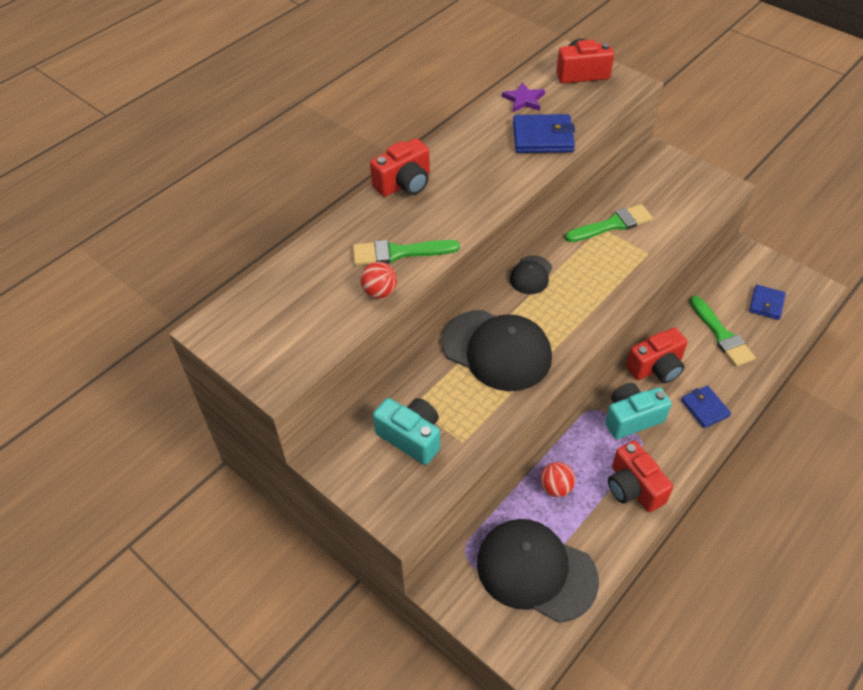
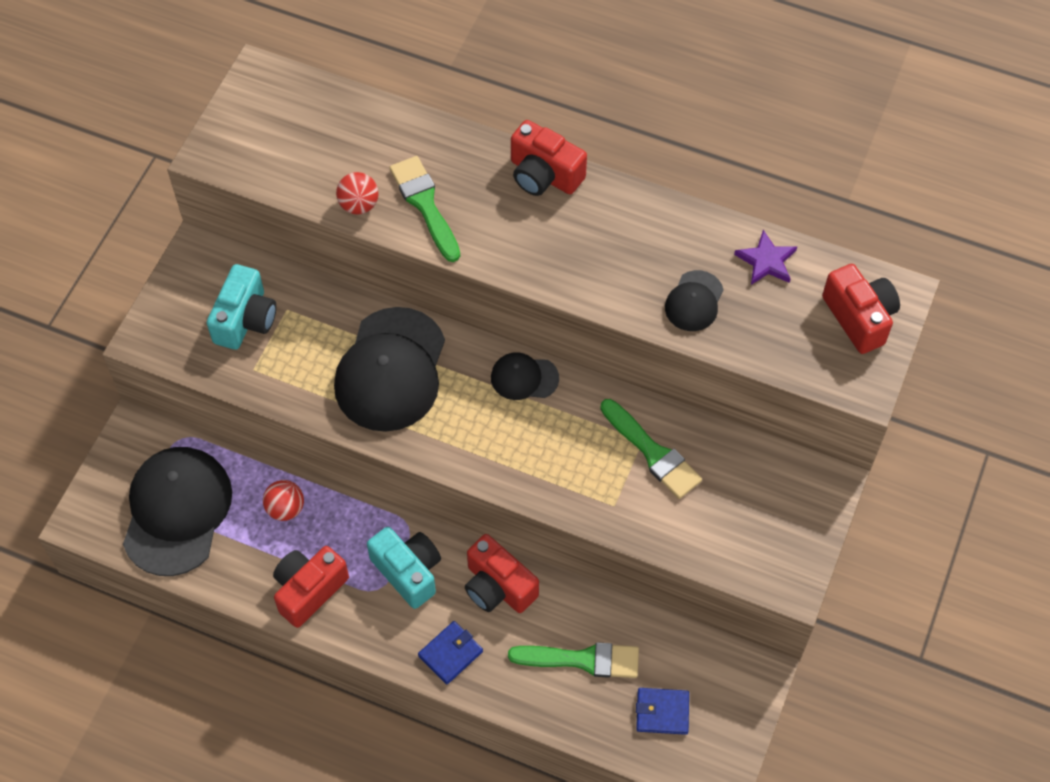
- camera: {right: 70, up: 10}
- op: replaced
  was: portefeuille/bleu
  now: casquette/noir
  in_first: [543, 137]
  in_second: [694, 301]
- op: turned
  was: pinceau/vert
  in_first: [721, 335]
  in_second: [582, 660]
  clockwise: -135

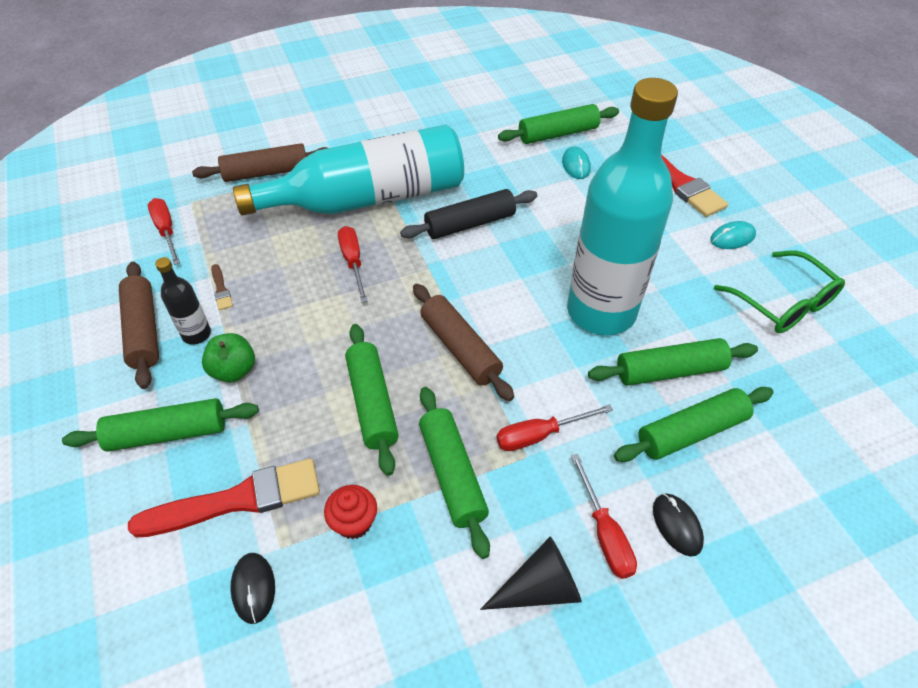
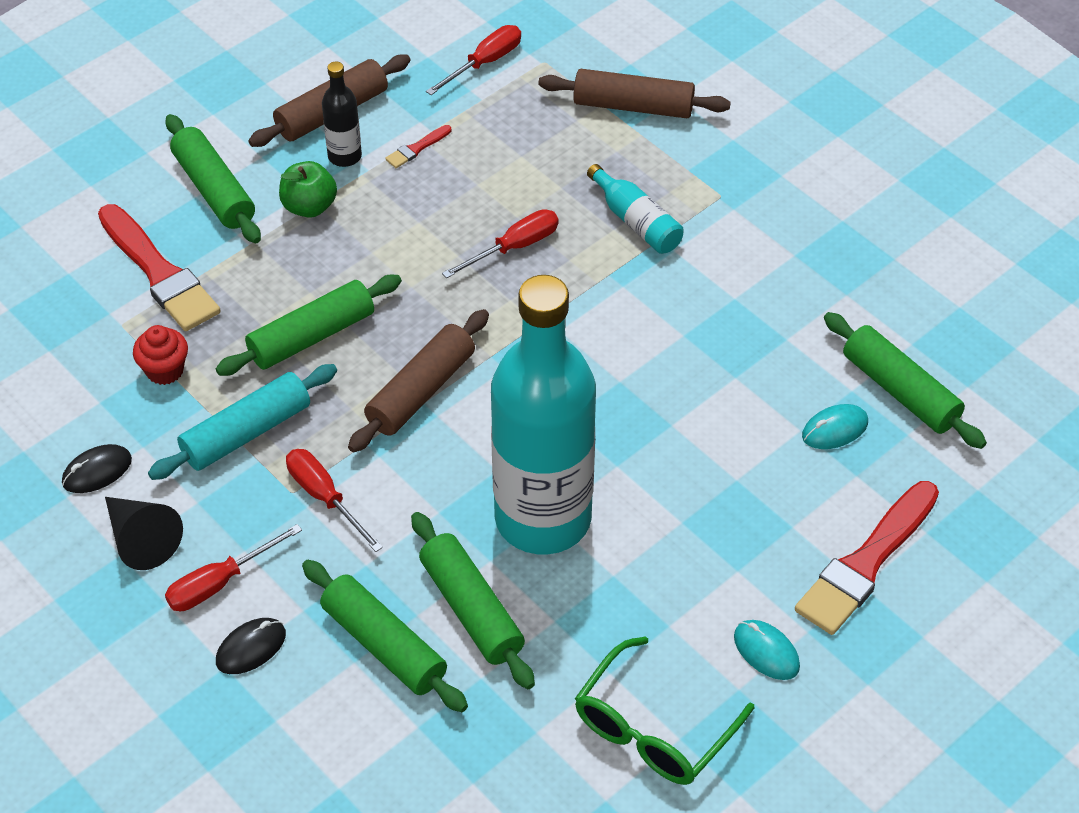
- camera: {right: 70, up: 0}
- op: removed
  was: rouleau à pâtisserie/noir
  in_first: [470, 223]
- op: moved
  was: souris/noir
  in_first: [253, 588]
  in_second: [97, 471]
- op: recoloured
  was: pinceau/marron
  now: pinceau/rouge
  in_first: [221, 289]
  in_second: [417, 148]
- op: recoloured
  was: rouleau à pâtisserie/vert
  now: rouleau à pâtisserie/turquoise
  in_first: [452, 474]
  in_second: [247, 433]
- op: turned
  was: rouleau à pâtisserie/marron
  in_first: [266, 173]
  in_second: [633, 106]
  clockwise: -45
- op: resized
  was: bouteille/turquoise
  in_first: [367, 199]
  in_second: [636, 221]
  ratio: 0.4

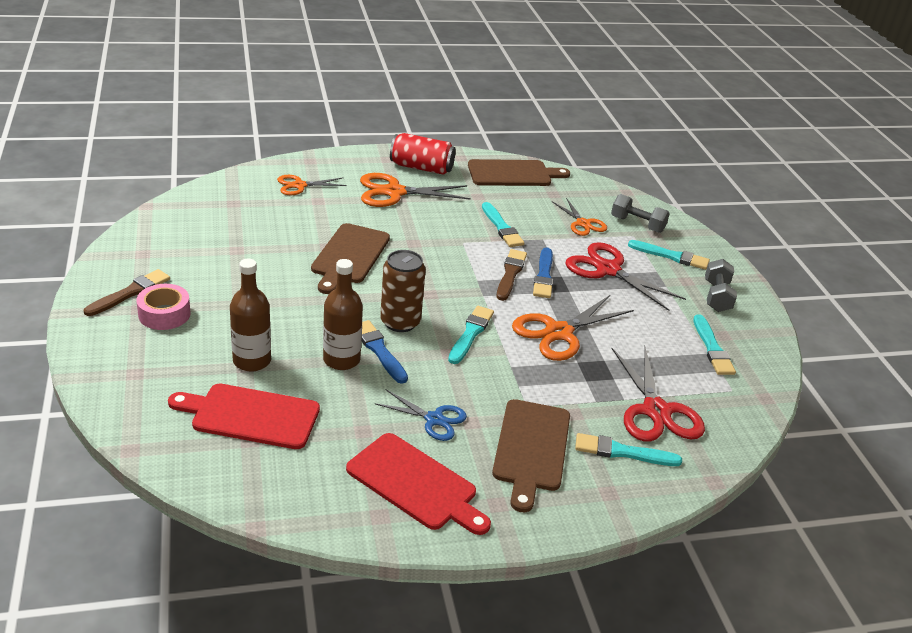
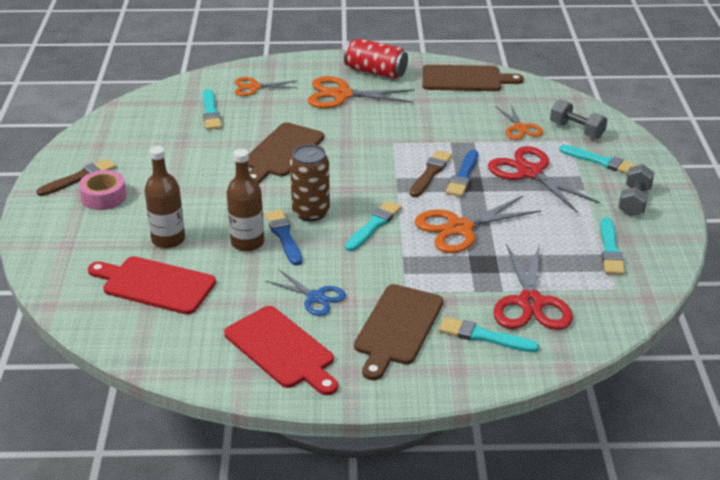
- camera: {right: 15, up: 0}
- op: moved
  was: pinceau/turquoise
  in_first: [502, 227]
  in_second: [211, 112]

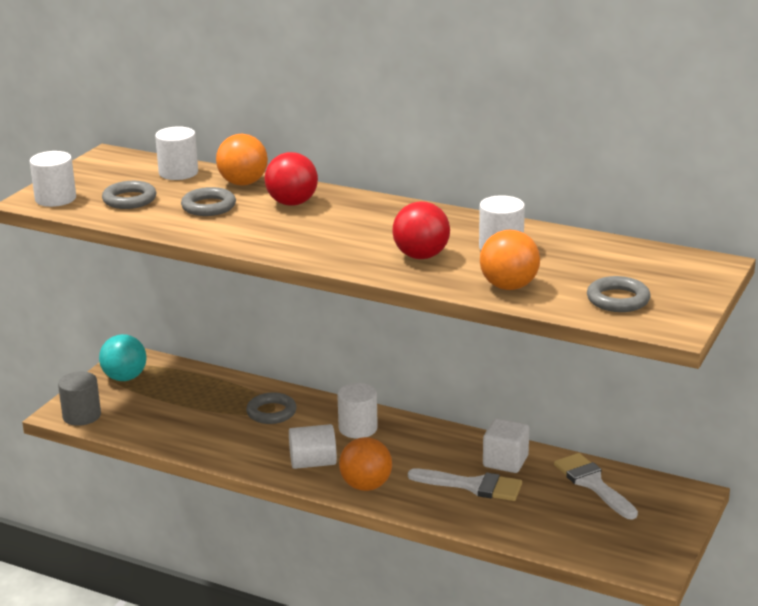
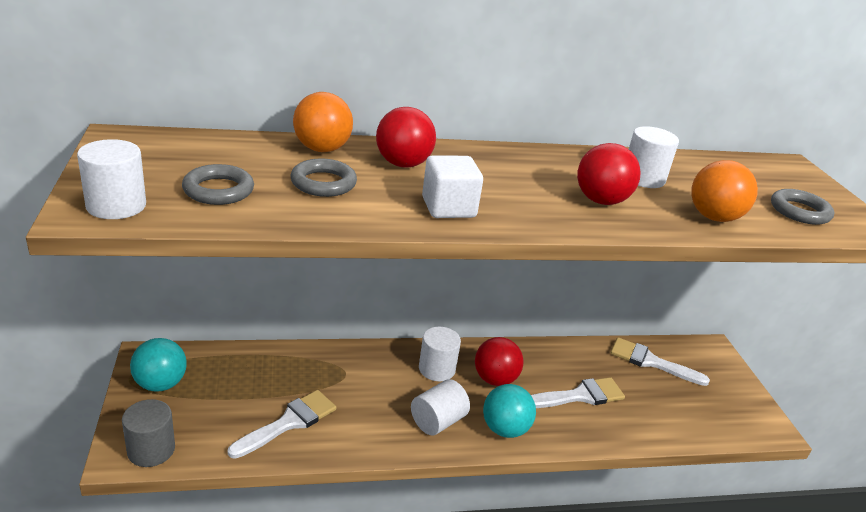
- camera: {right: -40, up: 5}
- op: removed
  was: cylindre/blanc
  in_first: [178, 173]
- op: removed
  was: anneau/gris
  in_first: [271, 412]
- op: added
  now: pinceau/blanc
  in_second: [289, 423]
- op: added
  now: balle/rouge
  in_second: [495, 379]
- op: moved
  was: cube/blanc
  in_first: [505, 461]
  in_second: [448, 207]
- op: recoloured
  was: balle/orange
  now: balle/turquoise
  in_first: [366, 486]
  in_second: [505, 429]

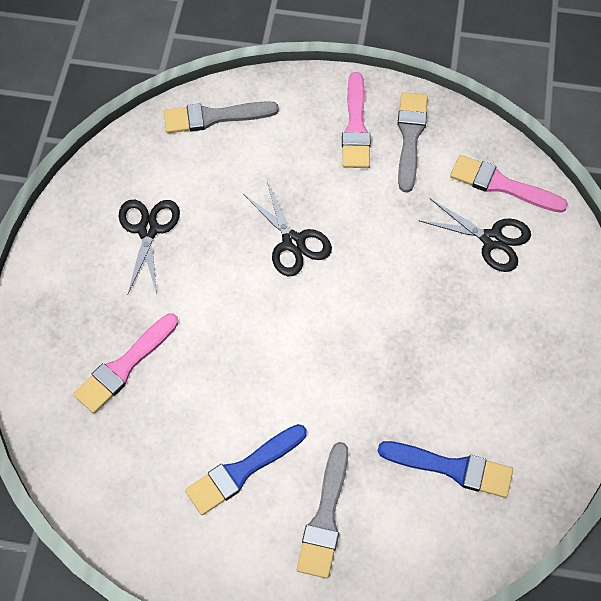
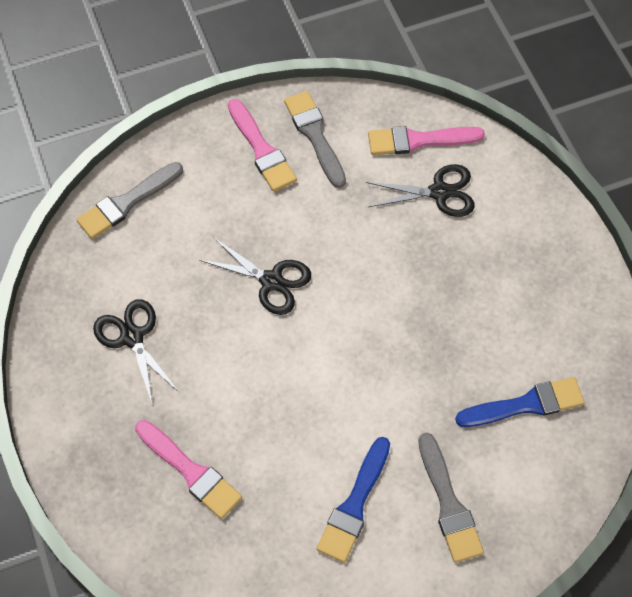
- camera: {right: -30, up: 0}
- op: turned
  was: pinceau/rose
  in_first: [124, 366]
  in_second: [191, 471]
  clockwise: -60

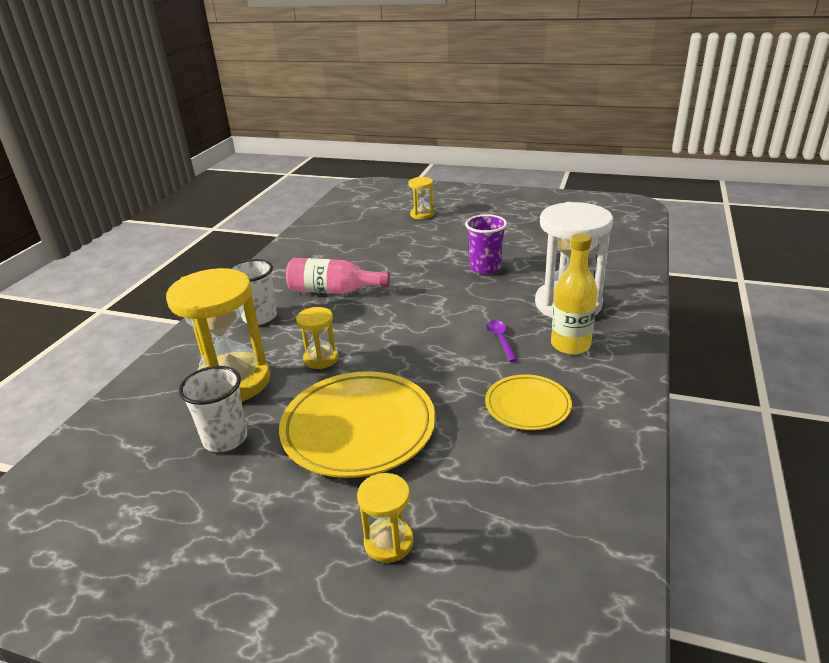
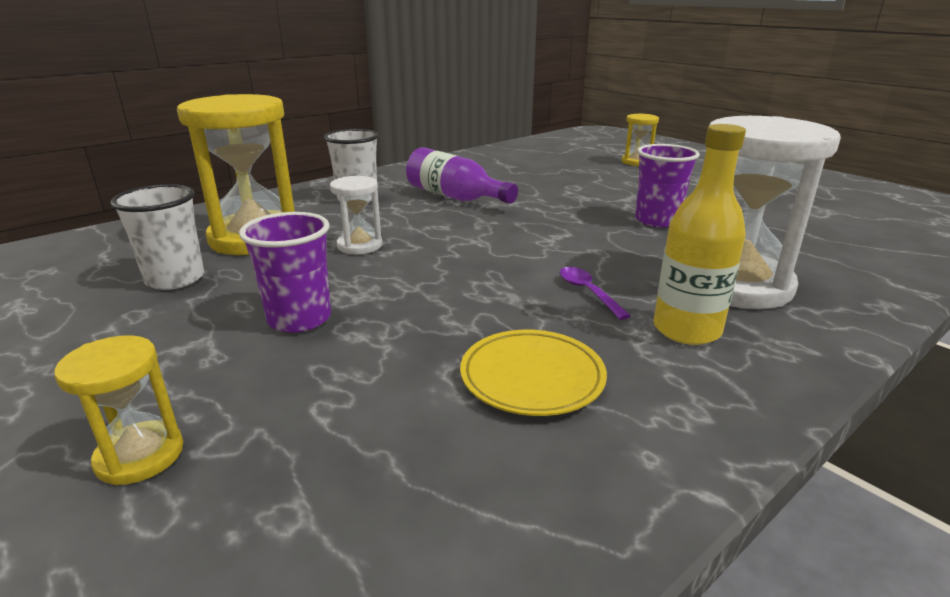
- camera: {right: 30, up: -5}
- op: replaced
  was: assiette/jaune
  now: gobelet/violet
  in_first: [358, 428]
  in_second: [299, 319]
- op: recoloured
  was: bouteille/rose
  now: bouteille/violet
  in_first: [333, 291]
  in_second: [455, 197]
- op: recoloured
  was: sablier/jaune
  now: sablier/blanc
  in_first: [321, 359]
  in_second: [360, 246]
- op: turned
  was: cuillère/violet
  in_first: [500, 340]
  in_second: [588, 292]
  clockwise: -45

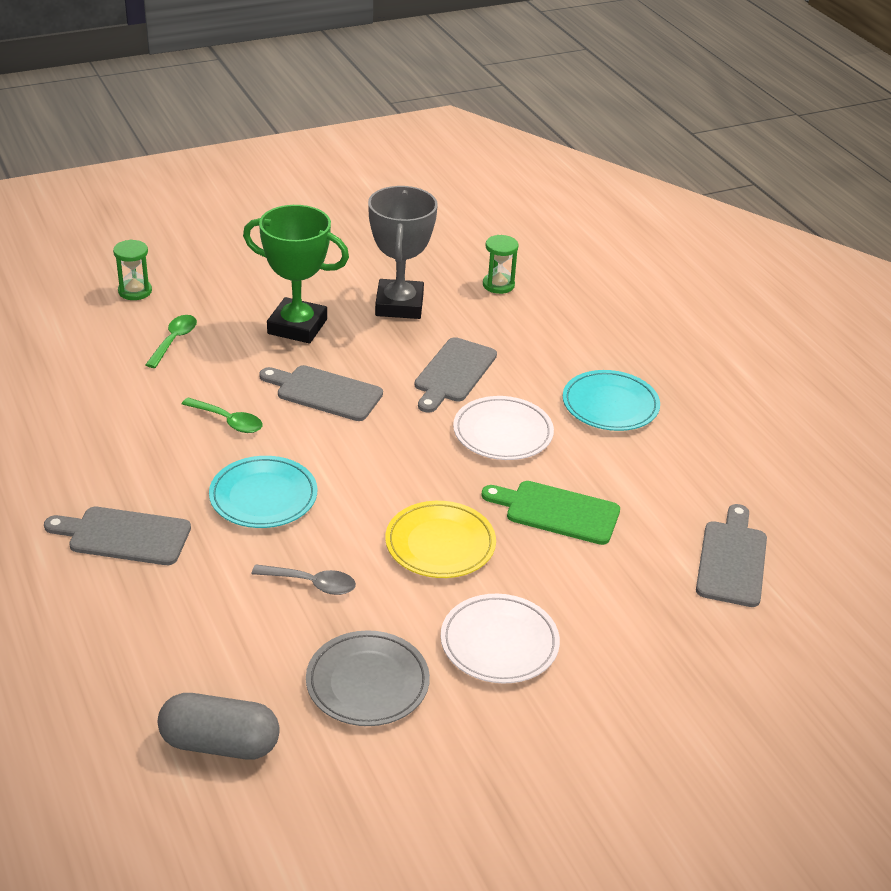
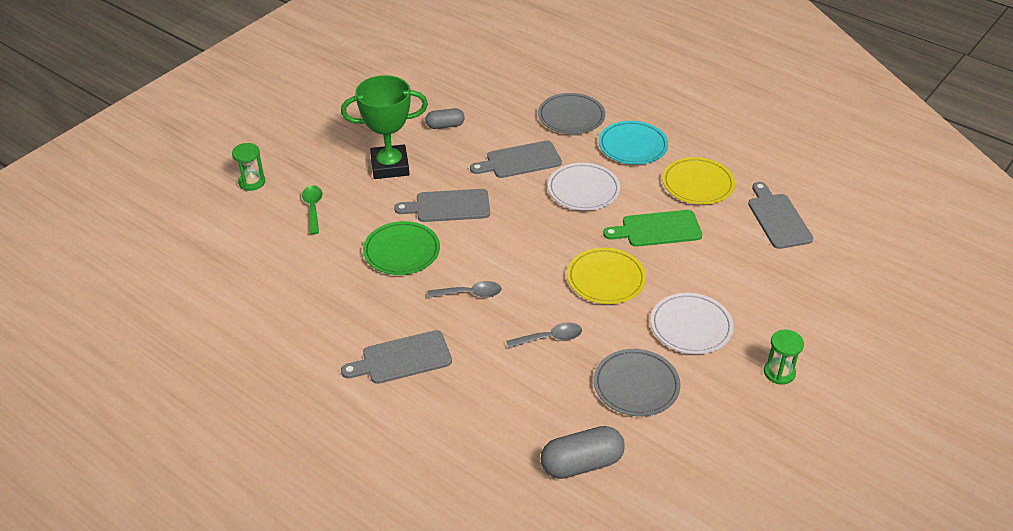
- camera: {right: -25, up: 5}
- op: added
  now: assiette/gris
  in_second: [571, 117]
- op: added
  now: assiette/jaune
  in_second: [697, 184]
- op: moved
  was: sablier/vert
  in_first: [498, 285]
  in_second: [779, 372]
- op: replaced
  was: cuillère/vert
  now: assiette/vert
  in_first: [228, 421]
  in_second: [401, 251]
- op: replaced
  was: assiette/turquoise
  now: cuillère/gris
  in_first: [263, 496]
  in_second: [470, 294]
- op: replaced
  was: trophée/gris
  now: gélule/gris
  in_first: [399, 305]
  in_second: [445, 125]
- op: turned
  was: planche à découper/gris
  in_first: [454, 373]
  in_second: [520, 161]
  clockwise: 75

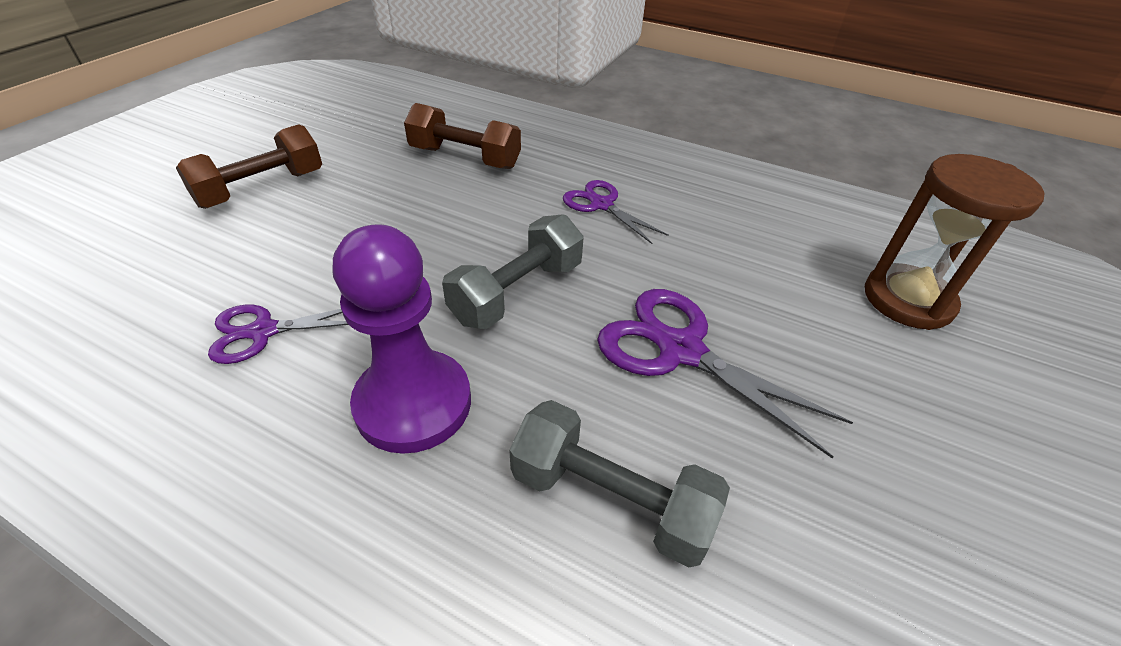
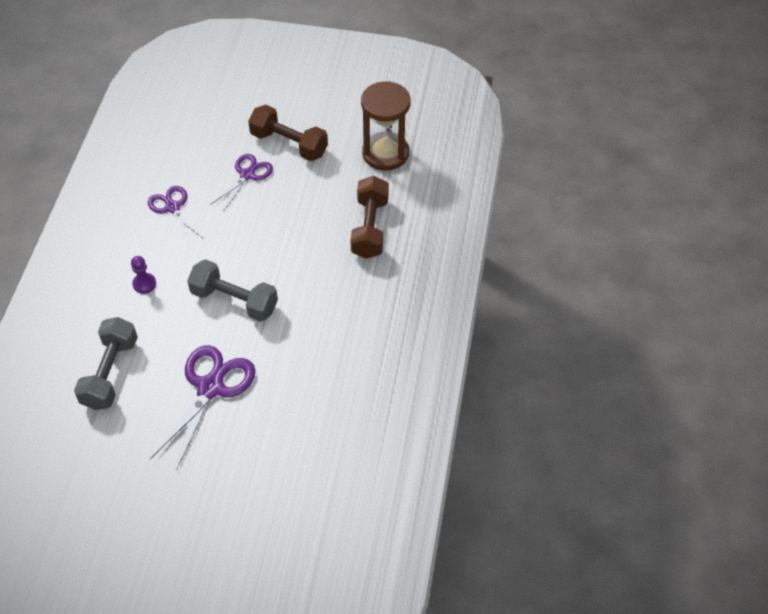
- camera: {right: 75, up: 10}
- op: moved
  was: ciseaux/violet
  in_first: [601, 205]
  in_second: [247, 175]
- op: moved
  was: sablier/marron
  in_first: [908, 300]
  in_second: [385, 153]
- op: resized
  was: pion/violet
  in_first: [413, 403]
  in_second: [144, 284]
  ratio: 0.42

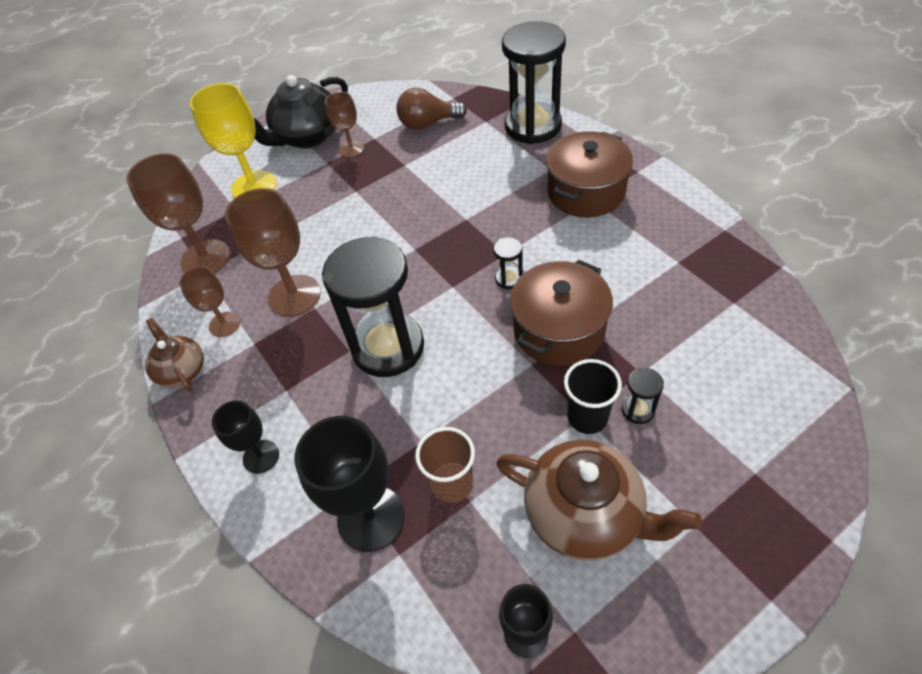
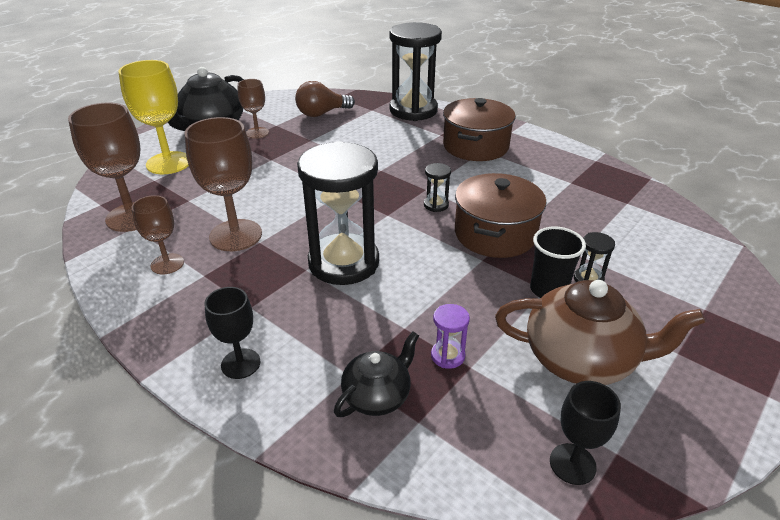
- camera: {right: -20, up: -15}
- op: removed
  was: théière/marron
  in_first: [182, 370]
- op: replaced
  was: verre à pied/noir
  now: théière/noir
  in_first: [371, 518]
  in_second: [377, 396]
- op: replaced
  was: gobelet/marron
  now: sablier/violet
  in_first: [452, 483]
  in_second: [447, 356]

